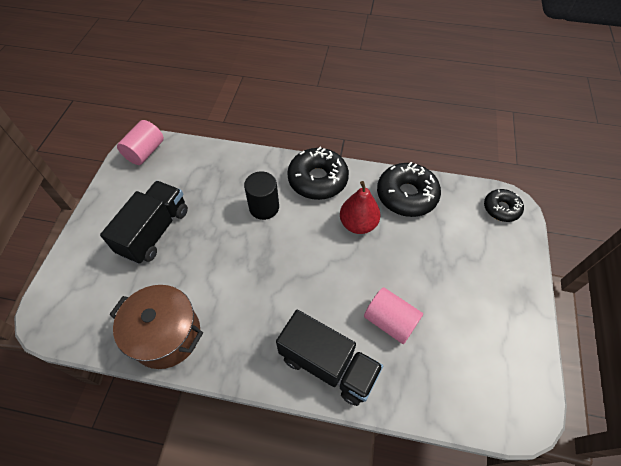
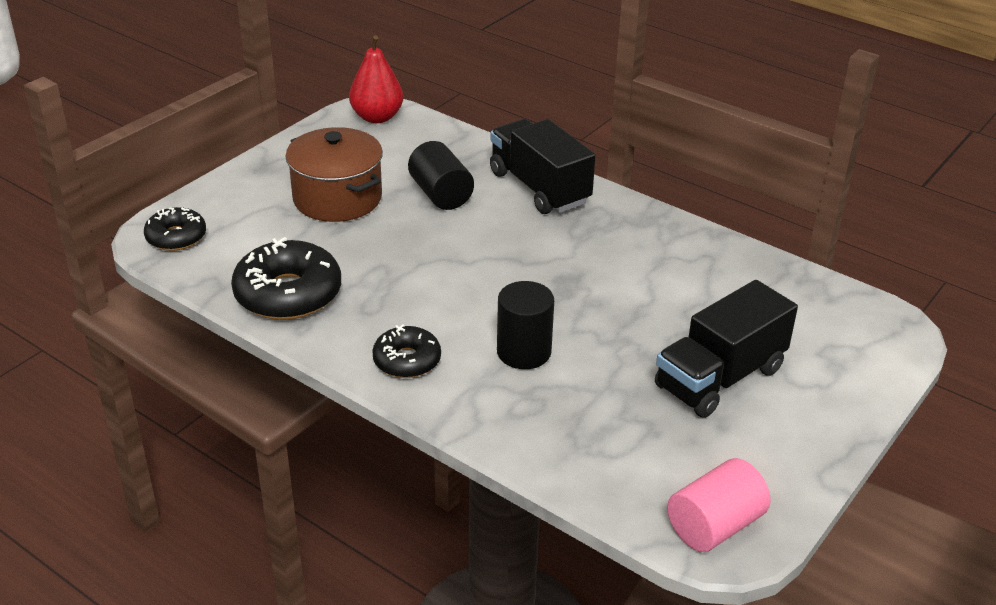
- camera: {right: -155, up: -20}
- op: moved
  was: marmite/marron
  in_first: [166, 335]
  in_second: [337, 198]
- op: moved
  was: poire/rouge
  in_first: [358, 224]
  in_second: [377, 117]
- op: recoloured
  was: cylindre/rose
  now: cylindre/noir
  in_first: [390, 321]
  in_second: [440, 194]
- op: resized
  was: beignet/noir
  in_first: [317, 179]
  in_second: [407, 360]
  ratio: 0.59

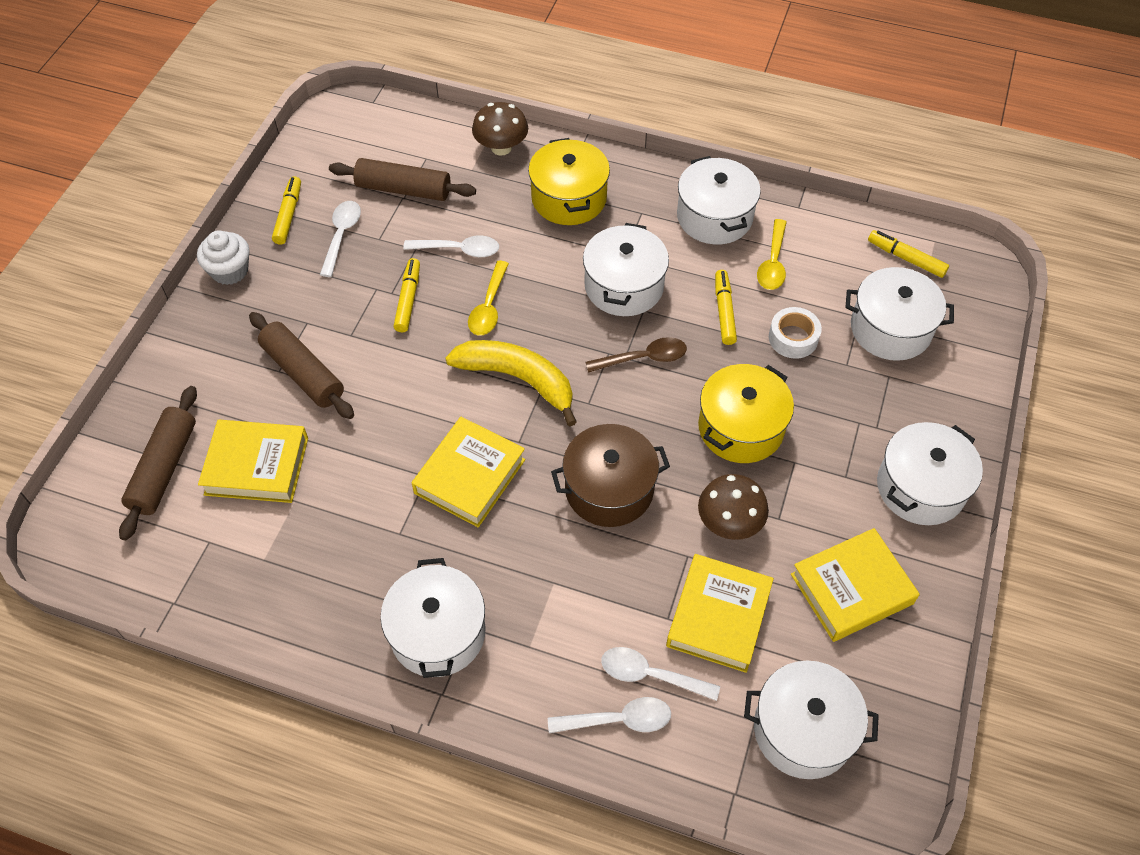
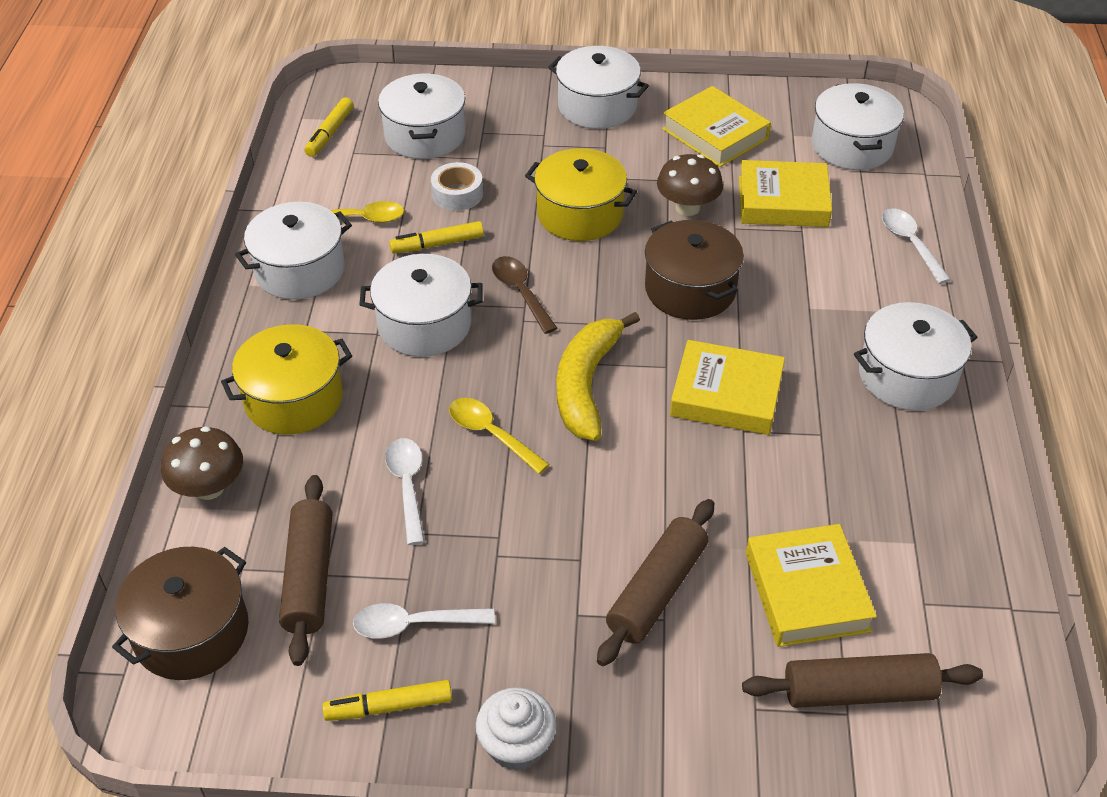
- camera: {right: -105, up: -10}
- op: removed
  was: feutre/jaune
  in_first: [408, 299]
- op: removed
  was: cuillère/blanc
  in_first: [650, 675]
- op: added
  now: marmite/marron
  in_second: [191, 632]
- op: turned
  was: cuillère/jaune
  in_first: [489, 307]
  in_second: [491, 434]
  clockwise: -135

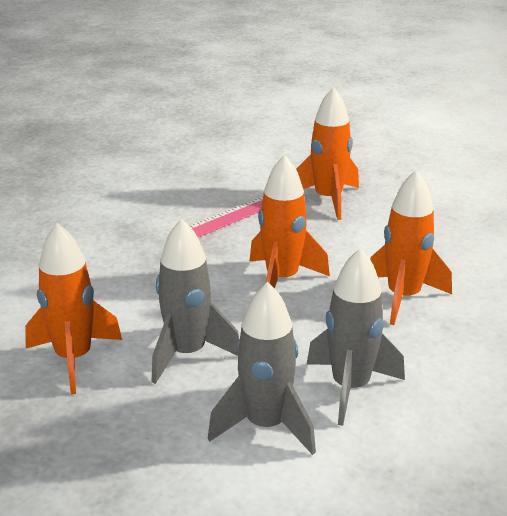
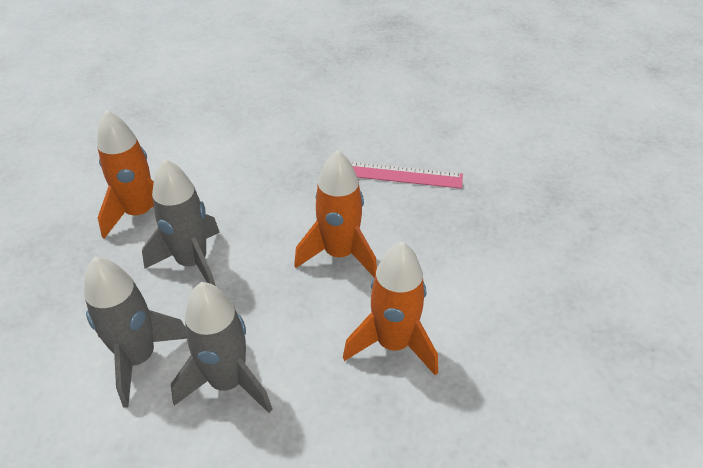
- camera: {right: 50, up: 15}
- op: removed
  was: fusée/orange
  in_first: [328, 199]

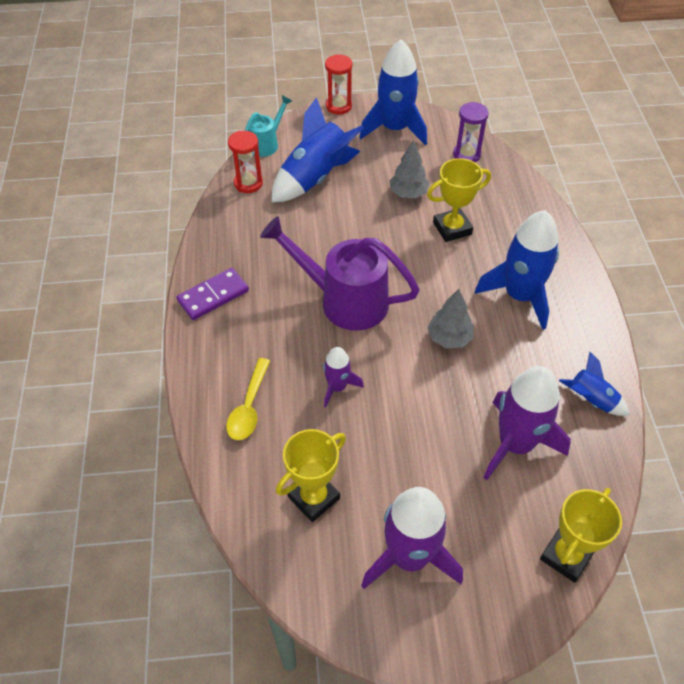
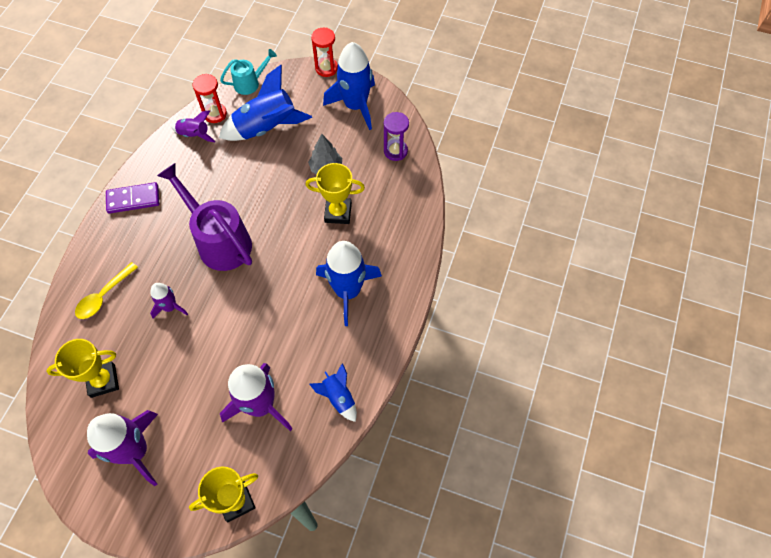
- camera: {right: 25, up: 10}
- op: removed
  was: arbre/gris
  in_first: [449, 338]
- op: added
  now: fusée/violet
  in_second: [194, 135]

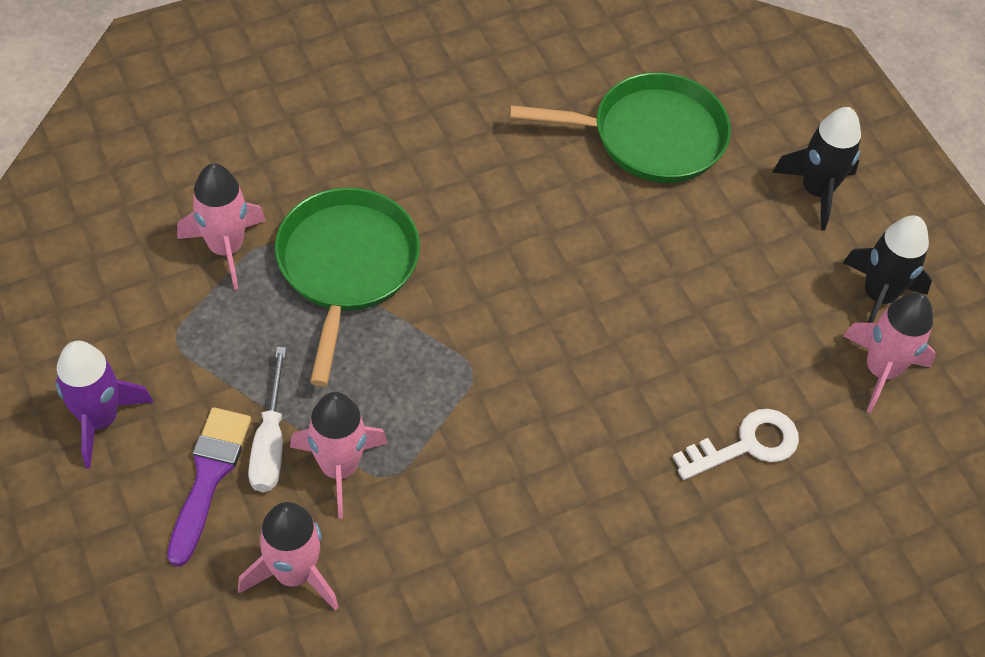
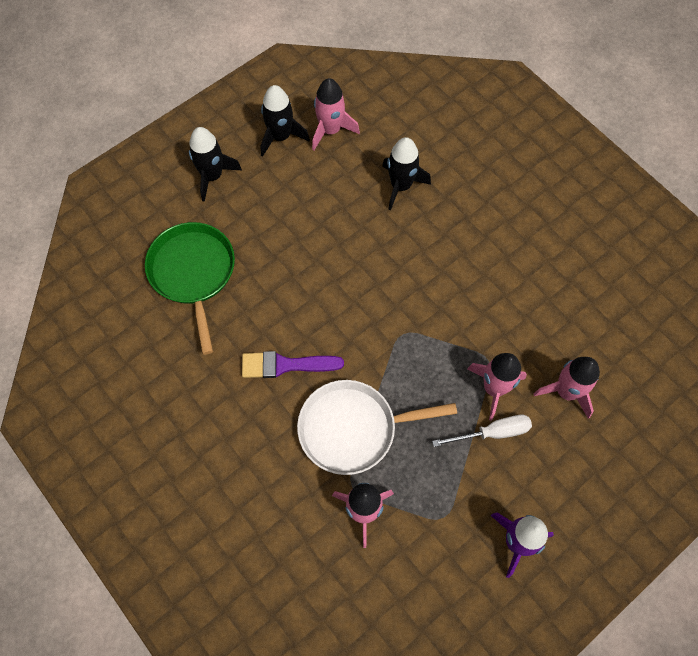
- camera: {right: -100, up: 10}
- op: moved
  was: pinceau/violet
  in_first: [208, 477]
  in_second: [285, 365]
- op: replaced
  was: clé/blanc
  now: fusée/noir
  in_first: [746, 445]
  in_second: [401, 186]
- op: recoloured
  was: poêle/vert
  now: poêle/blanc
  in_first: [346, 266]
  in_second: [352, 429]

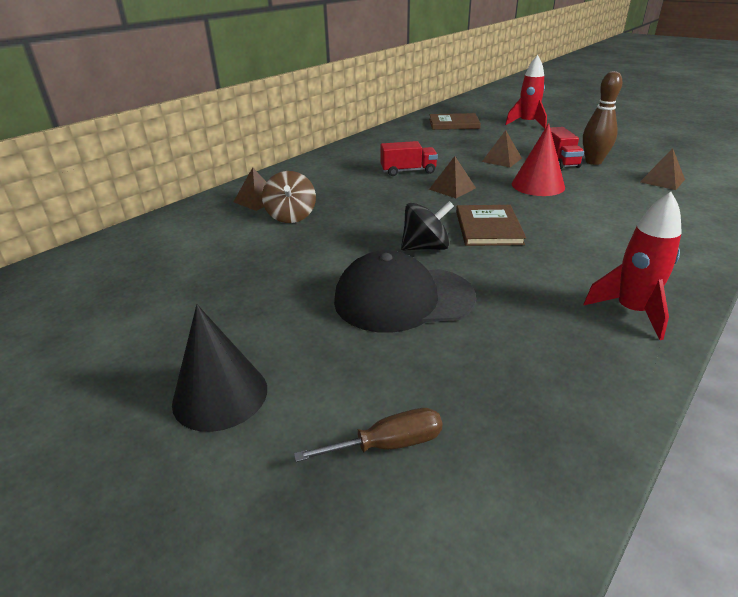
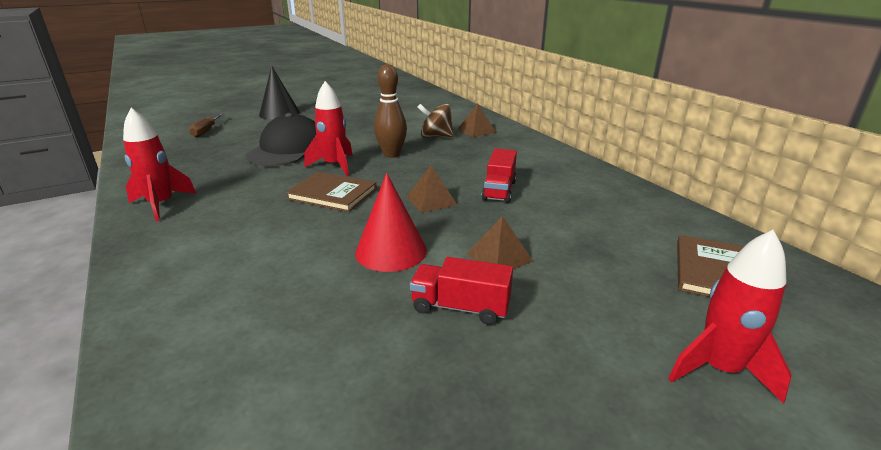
- camera: {right: 110, up: -5}
- op: removed
  was: pyramide/marron
  in_first: [662, 180]
- op: moved
  was: quille/marron
  in_first: [593, 162]
  in_second: [391, 154]
- op: replaced
  was: toupie/noir
  now: fusée/rouge
  in_first: [425, 247]
  in_second: [334, 166]

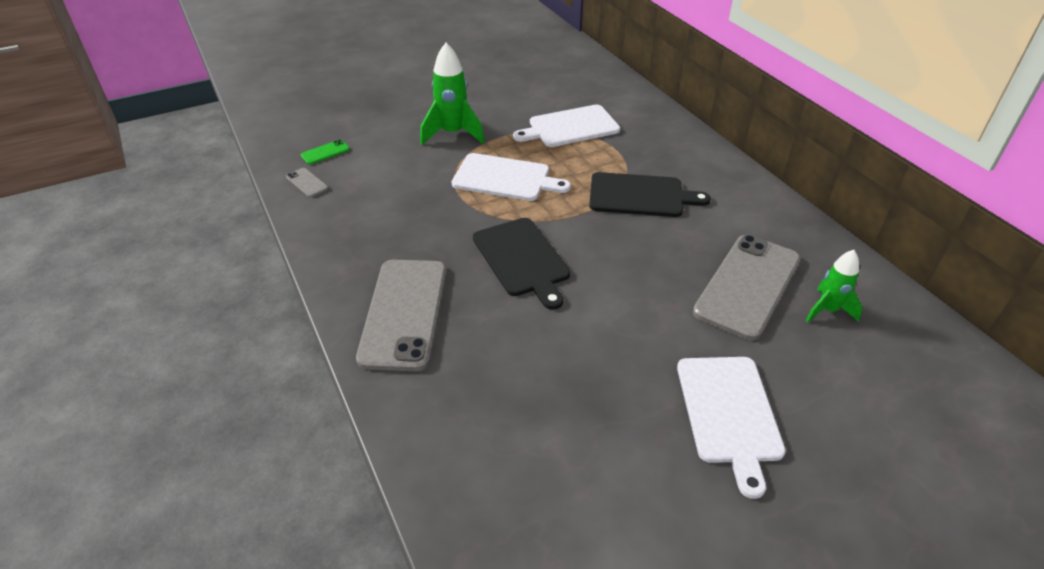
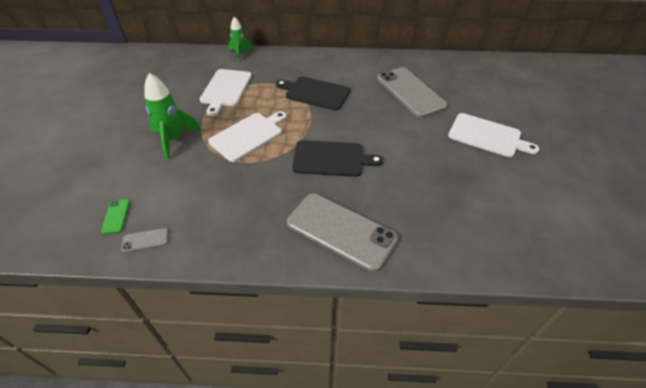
- camera: {right: -60, up: 5}
- op: moved
  was: fusée/vert
  in_first: [827, 310]
  in_second: [240, 54]
- op: turned
  was: planche à découper/noir
  in_first: [640, 195]
  in_second: [315, 93]
  clockwise: -105

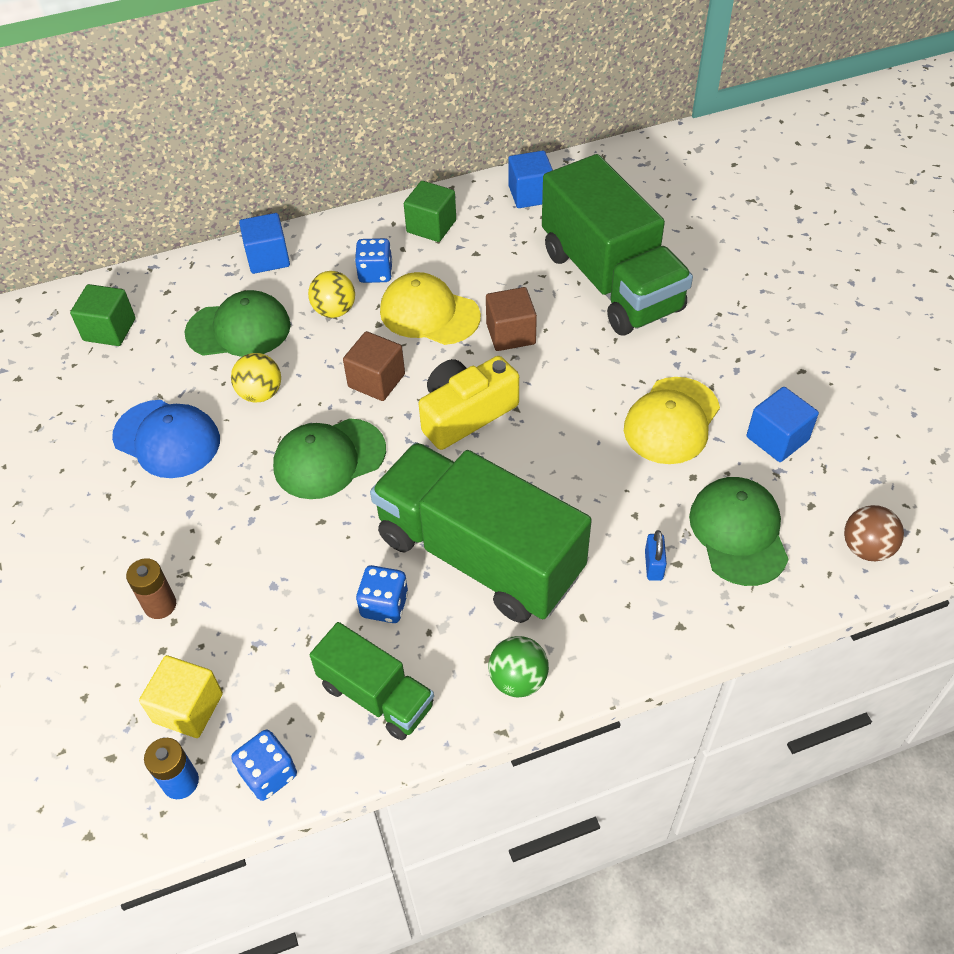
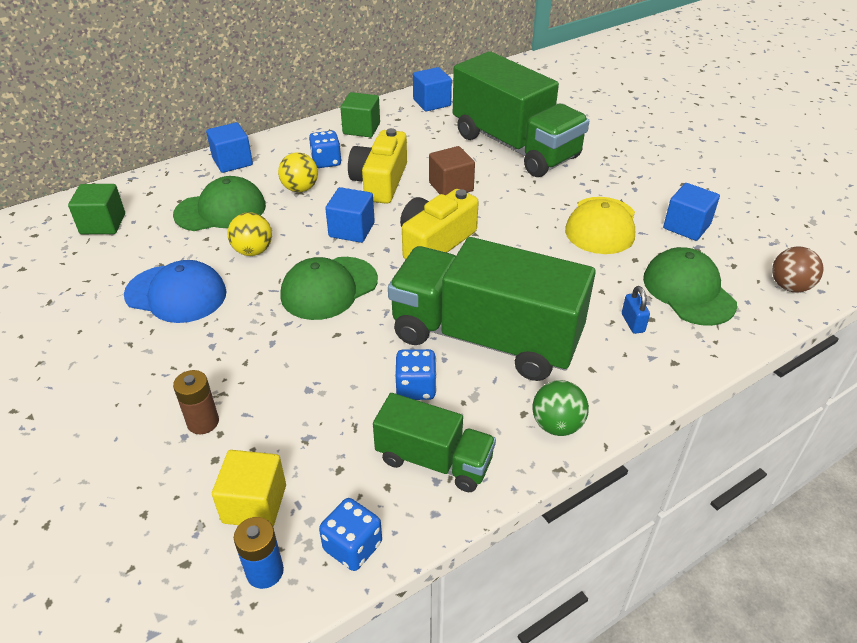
- camera: {right: -15, up: -10}
- op: replaced
  was: casquette/jaune
  now: appareil photo/jaune
  in_first: [429, 313]
  in_second: [380, 182]
- op: recoloured
  was: cube/marron
  now: cube/bleu
  in_first: [376, 380]
  in_second: [351, 230]

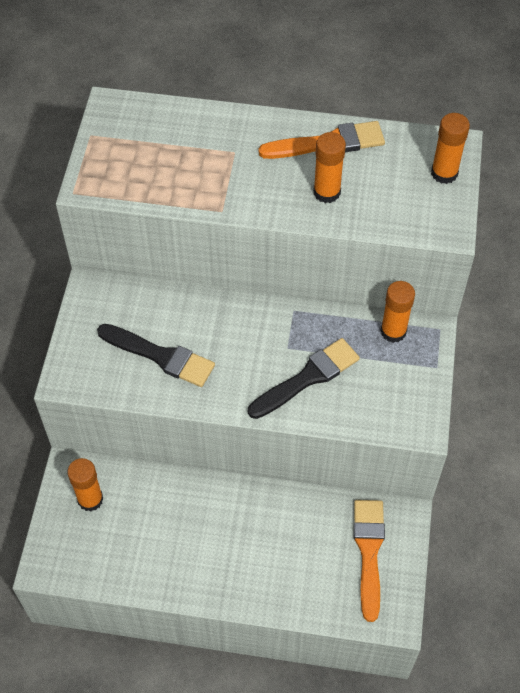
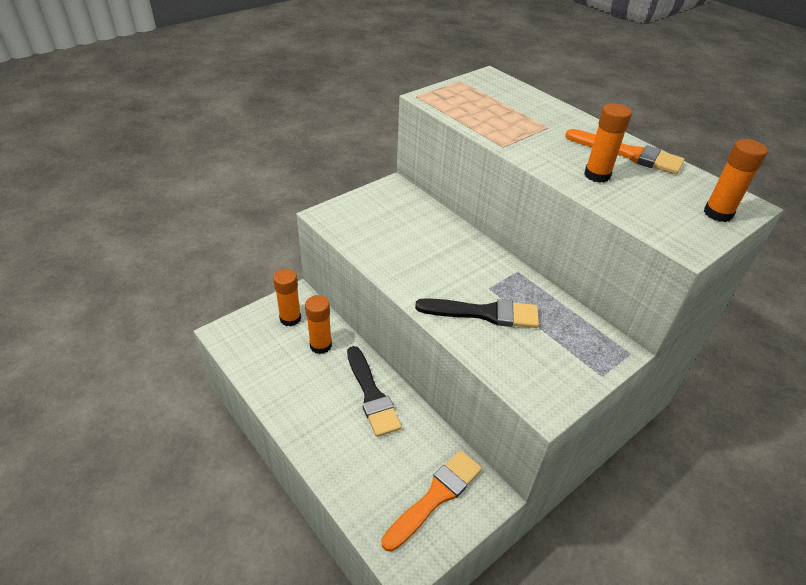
- camera: {right: 40, up: -15}
- op: moved
  was: pinceau/noir
  in_first: [161, 356]
  in_second: [371, 395]
- op: moved
  was: bâton de colle/orange
  in_first: [393, 331]
  in_second: [320, 345]

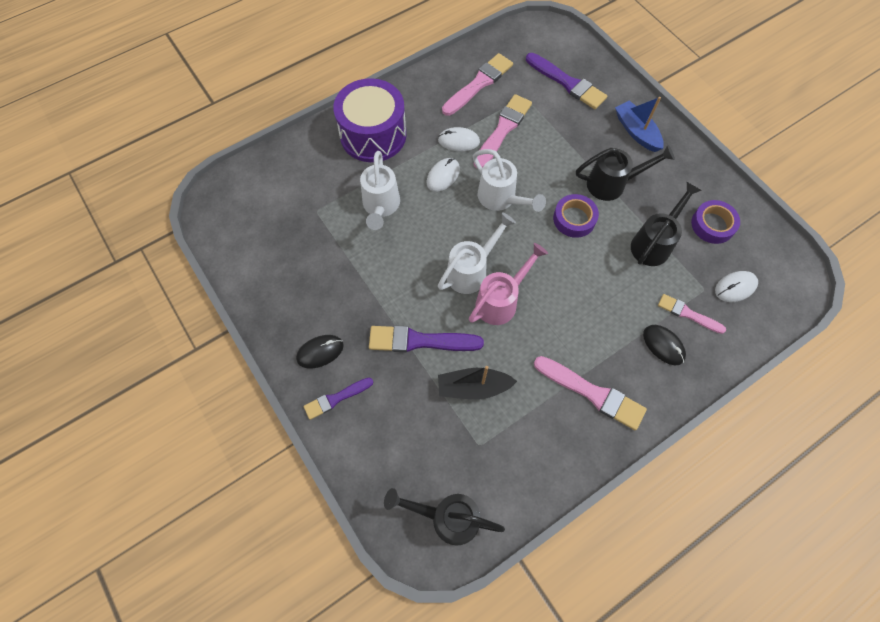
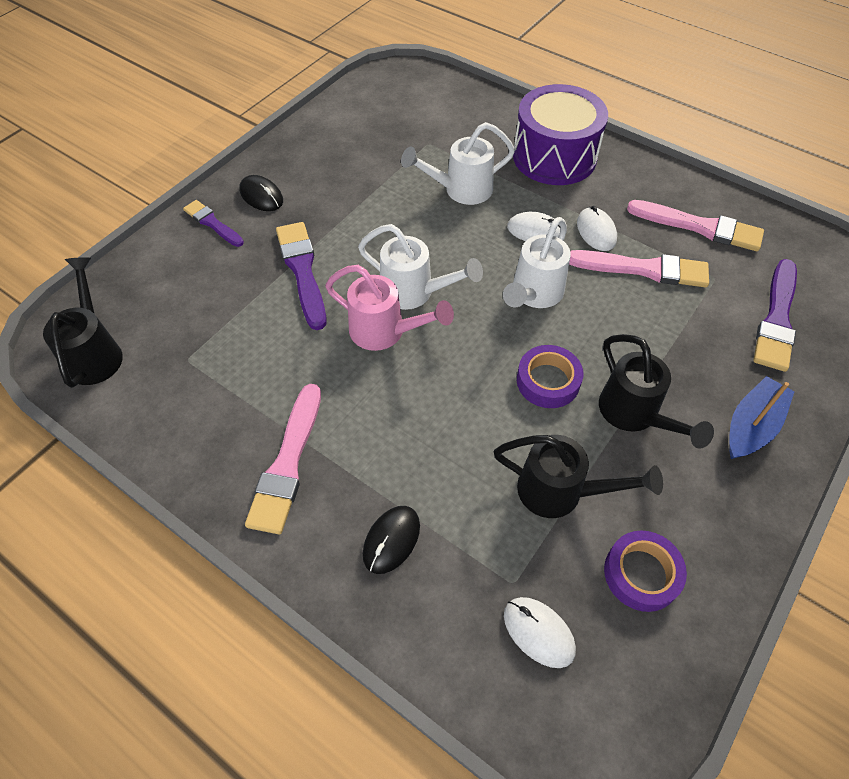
- camera: {right: 70, up: -10}
- op: removed
  was: bateau/noir
  in_first: [473, 387]
- op: removed
  was: pinceau/rose
  in_first: [688, 314]

